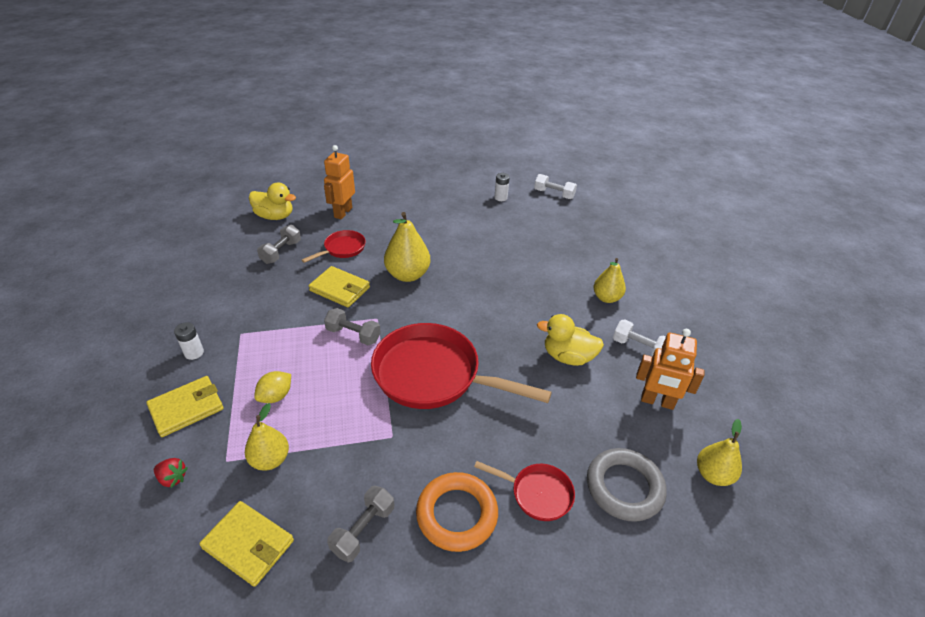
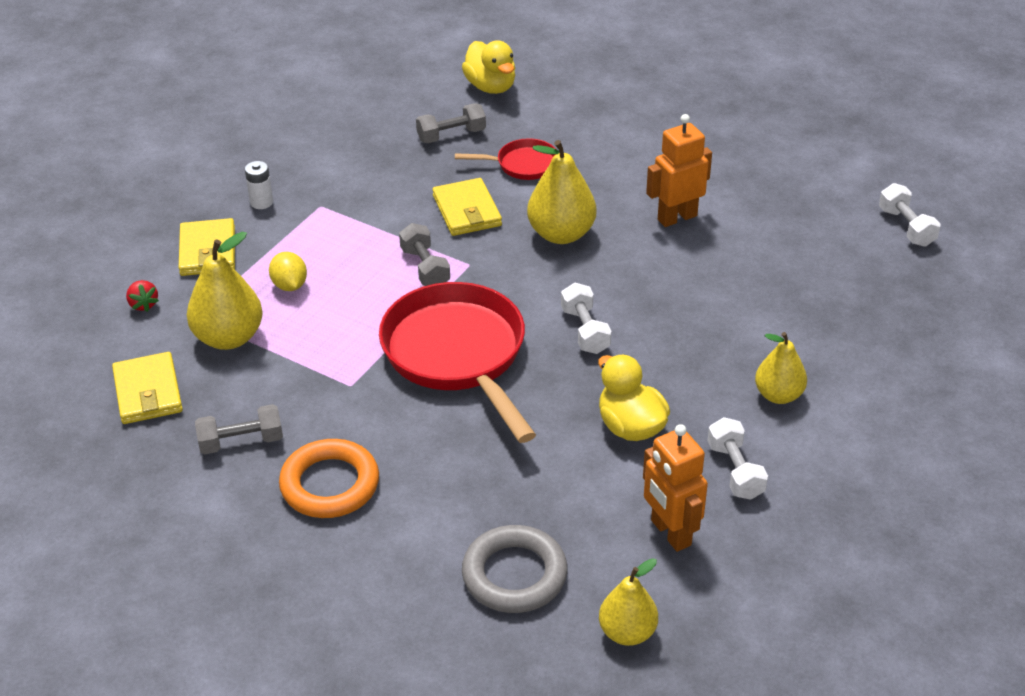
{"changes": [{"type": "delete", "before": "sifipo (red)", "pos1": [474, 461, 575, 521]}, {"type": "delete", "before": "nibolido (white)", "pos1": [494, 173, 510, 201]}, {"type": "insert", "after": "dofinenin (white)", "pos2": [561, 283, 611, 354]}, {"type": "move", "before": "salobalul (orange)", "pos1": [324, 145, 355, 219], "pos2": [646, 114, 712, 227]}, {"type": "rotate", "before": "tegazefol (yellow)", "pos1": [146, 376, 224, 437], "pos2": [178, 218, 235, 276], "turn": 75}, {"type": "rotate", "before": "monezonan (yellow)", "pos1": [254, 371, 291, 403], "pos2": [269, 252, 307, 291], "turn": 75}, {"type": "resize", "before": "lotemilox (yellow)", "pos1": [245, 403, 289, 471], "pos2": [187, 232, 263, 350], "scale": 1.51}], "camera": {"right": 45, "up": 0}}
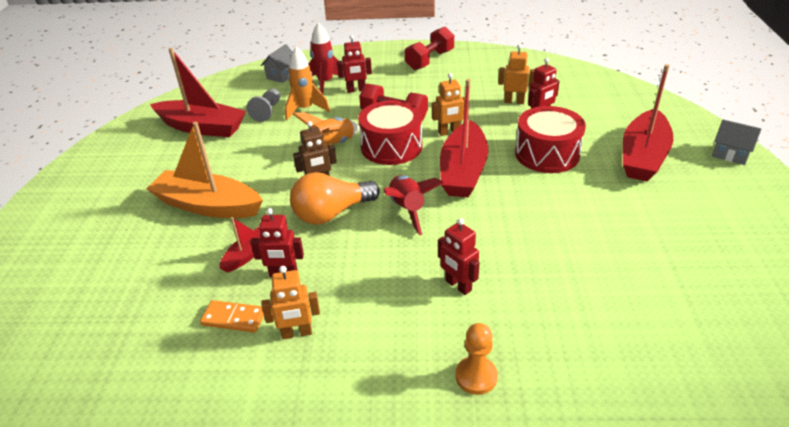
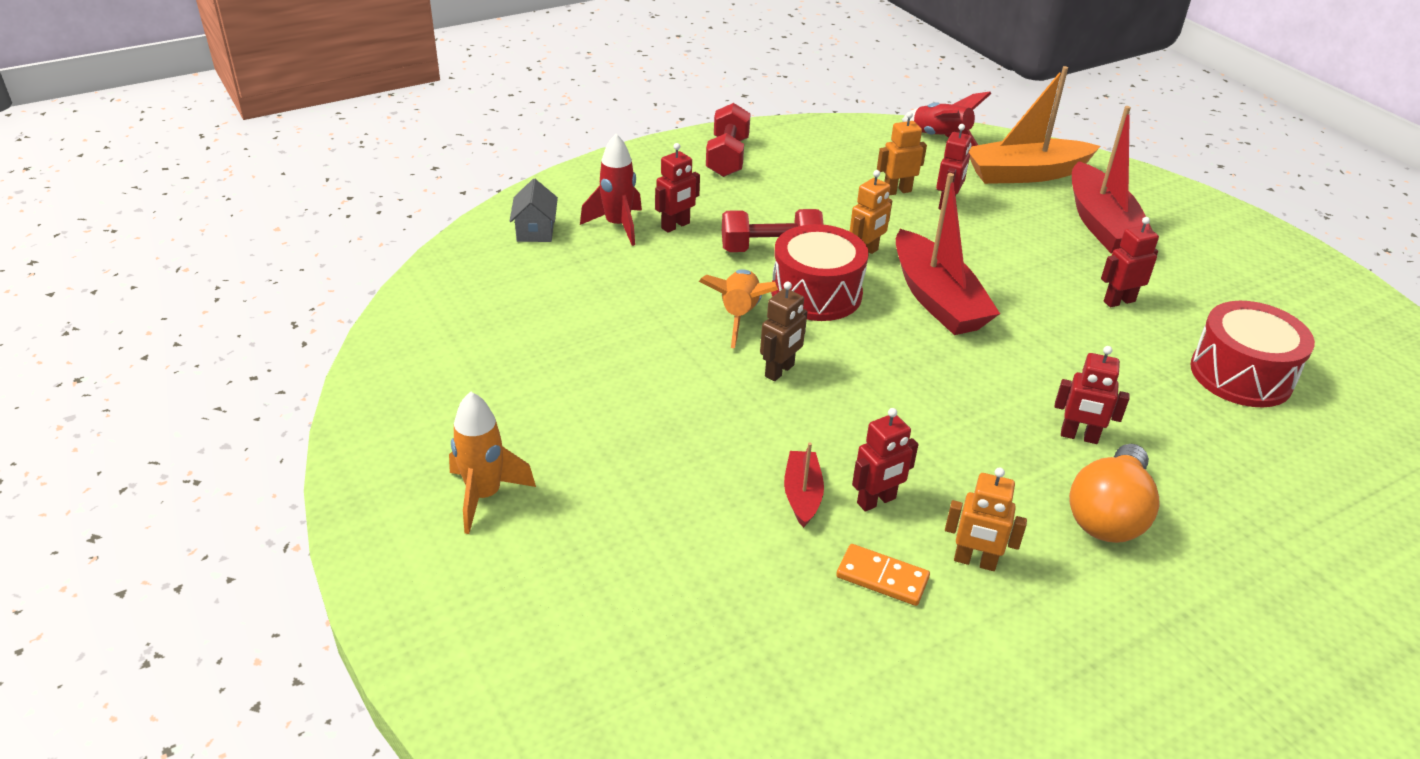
{"changes": [{"type": "delete", "before": "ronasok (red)", "pos1": [150, 48, 246, 137]}, {"type": "delete", "before": "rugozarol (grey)", "pos1": [247, 88, 281, 122]}, {"type": "delete", "before": "rugozarol (orange)", "pos1": [455, 323, 498, 395]}, {"type": "delete", "before": "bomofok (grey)", "pos1": [712, 120, 761, 165]}, {"type": "insert", "after": "salobalul (red)", "pos2": [1101, 217, 1159, 307]}, {"type": "move", "before": "ronasok (orange)", "pos1": [146, 122, 263, 218], "pos2": [969, 66, 1100, 184]}, {"type": "move", "before": "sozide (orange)", "pos1": [285, 47, 330, 120], "pos2": [449, 391, 536, 534]}, {"type": "move", "before": "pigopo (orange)", "pos1": [290, 172, 380, 225], "pos2": [1069, 444, 1159, 543]}, {"type": "move", "before": "sozide (red)", "pos1": [383, 175, 443, 235], "pos2": [902, 92, 991, 146]}, {"type": "move", "before": "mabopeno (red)", "pos1": [515, 106, 586, 173], "pos2": [1190, 301, 1315, 407]}, {"type": "rotate", "before": "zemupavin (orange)", "pos1": [200, 300, 264, 333], "pos2": [836, 544, 930, 606], "turn": 45}, {"type": "rotate", "before": "salobalul (orange)", "pos1": [261, 266, 320, 339], "pos2": [945, 467, 1027, 571], "turn": 60}], "camera": {"right": -35, "up": 0}}
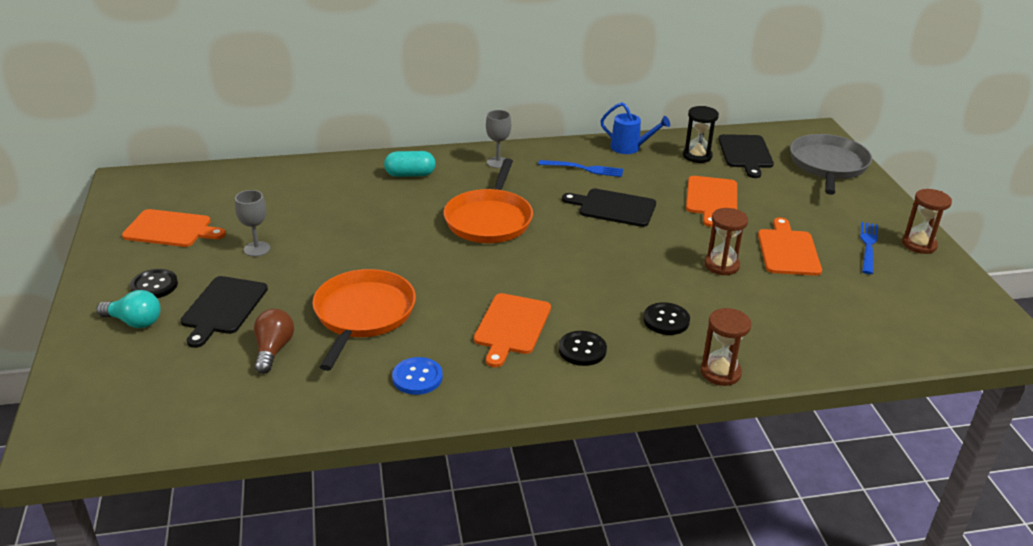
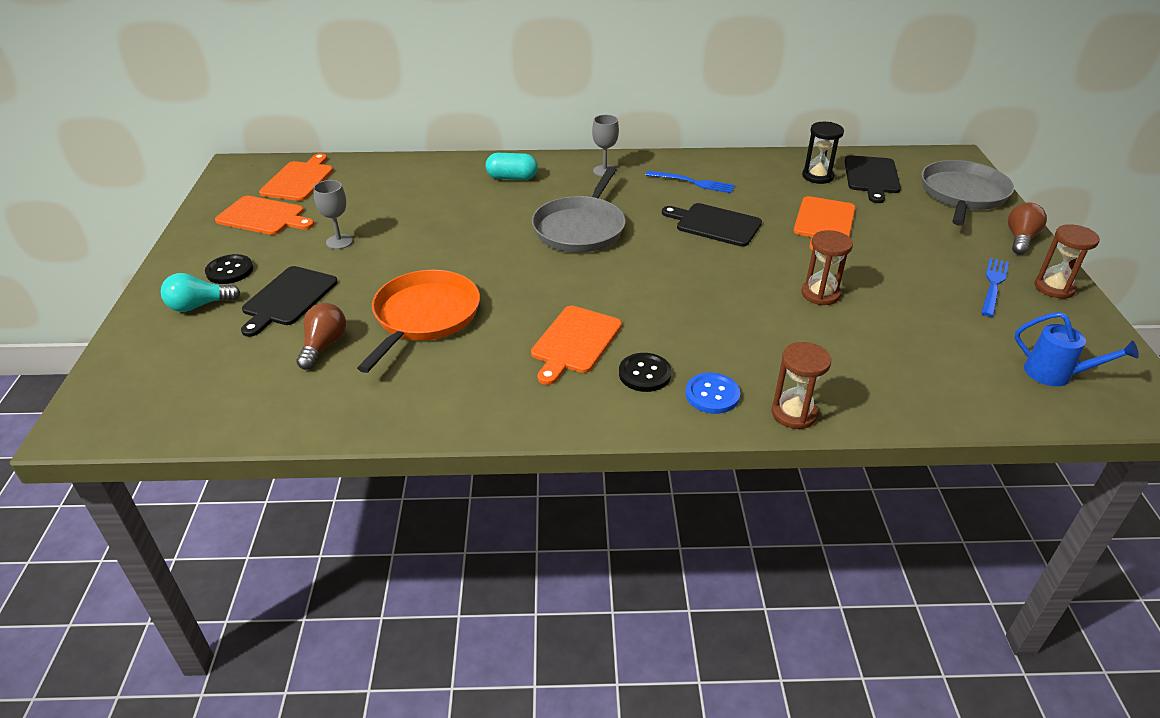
{"changes": [{"type": "delete", "before": "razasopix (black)", "pos1": [643, 302, 690, 335]}, {"type": "insert", "after": "pigopo (brown)", "pos2": [1008, 202, 1047, 255]}, {"type": "move", "before": "razasopix (blue)", "pos1": [392, 357, 443, 395], "pos2": [685, 373, 740, 414]}, {"type": "move", "before": "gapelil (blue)", "pos1": [600, 102, 670, 154], "pos2": [1015, 312, 1139, 386]}, {"type": "move", "before": "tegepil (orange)", "pos1": [758, 217, 822, 276], "pos2": [259, 153, 333, 201]}, {"type": "recolor", "before": "sifipo (orange)", "after": "sifipo (grey)", "pos1": [444, 158, 533, 243], "pos2": [532, 166, 626, 253]}, {"type": "rotate", "before": "pigopo (turquoise)", "pos1": [96, 290, 161, 328], "pos2": [161, 273, 240, 312], "turn": 135}], "camera": {"right": 10, "up": 5}}
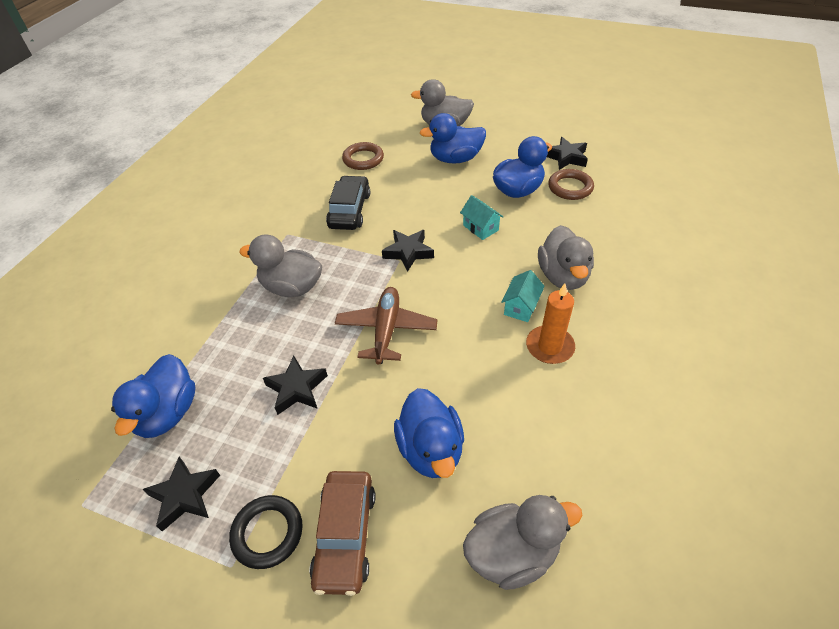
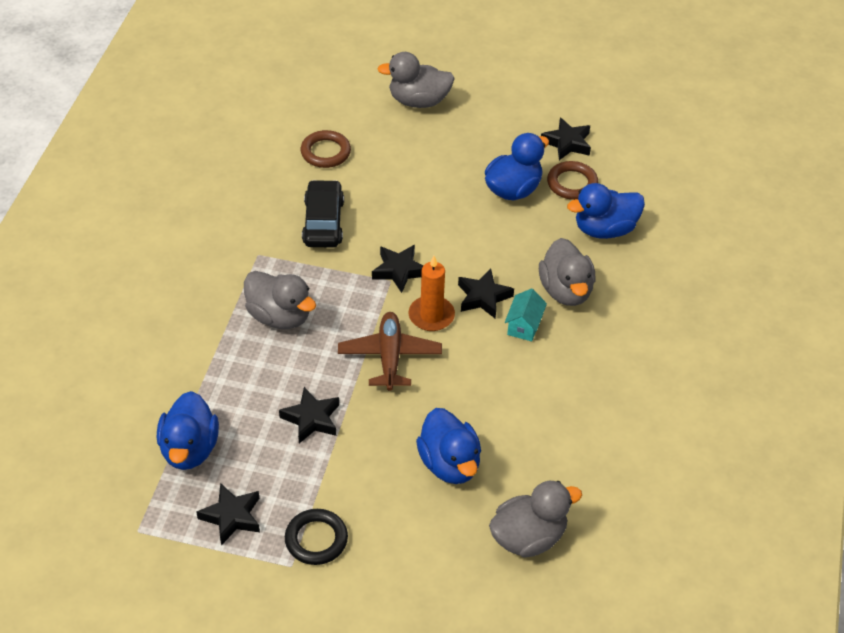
{"changes": [{"type": "delete", "before": "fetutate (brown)", "pos1": [310, 471, 376, 596]}, {"type": "delete", "before": "bomofok (turquoise)", "pos1": [460, 195, 504, 240]}, {"type": "insert", "after": "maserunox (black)", "pos2": [458, 268, 514, 319]}, {"type": "move", "before": "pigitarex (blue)", "pos1": [420, 113, 486, 164], "pos2": [567, 183, 645, 239]}, {"type": "move", "before": "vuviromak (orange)", "pos1": [526, 284, 575, 364], "pos2": [409, 256, 455, 331]}, {"type": "rotate", "before": "pigitarex (grey)", "pos1": [239, 234, 322, 297], "pos2": [244, 271, 316, 329], "turn": -150}], "camera": {"right": -10, "up": 0}}
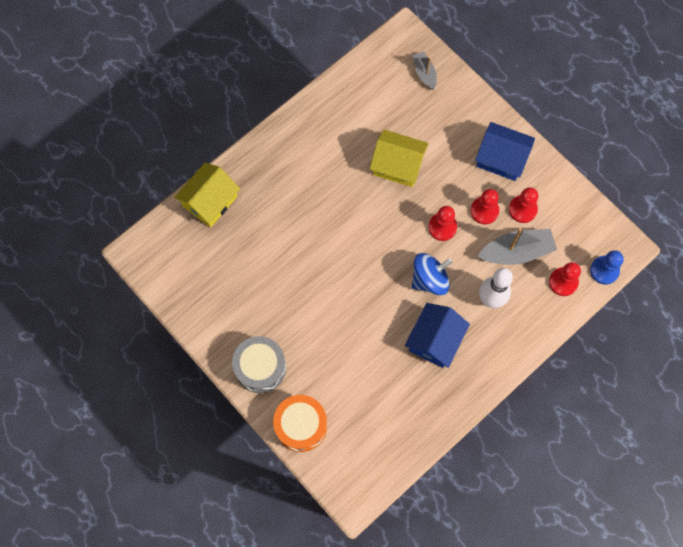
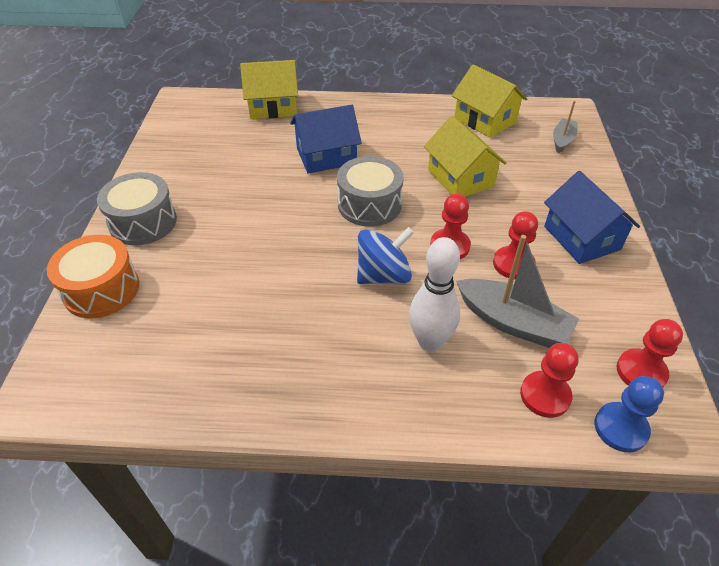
{"changes": [{"type": "insert", "after": "mabopeno (grey)", "pos2": [337, 156, 404, 227]}, {"type": "insert", "after": "bomofok (yellow)", "pos2": [452, 64, 527, 138]}, {"type": "move", "before": "bomofok (blue)", "pos1": [405, 303, 470, 368], "pos2": [290, 105, 362, 174]}, {"type": "move", "before": "rugozarol (red)", "pos1": [509, 187, 538, 223], "pos2": [617, 319, 683, 387]}, {"type": "rotate", "before": "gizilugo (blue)", "pos1": [412, 253, 453, 295], "pos2": [357, 227, 414, 284], "turn": -45}], "camera": {"right": 45, "up": -25}}
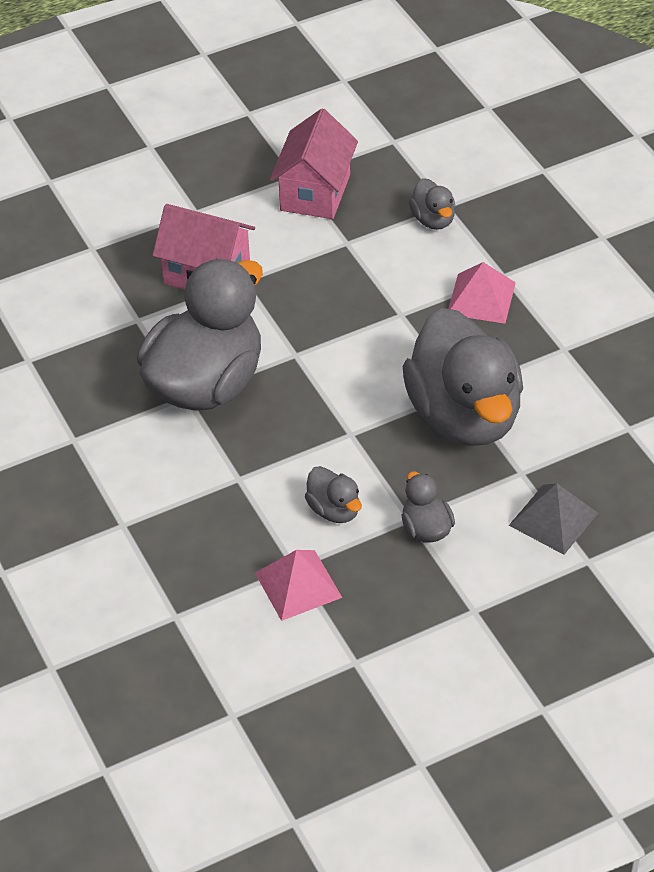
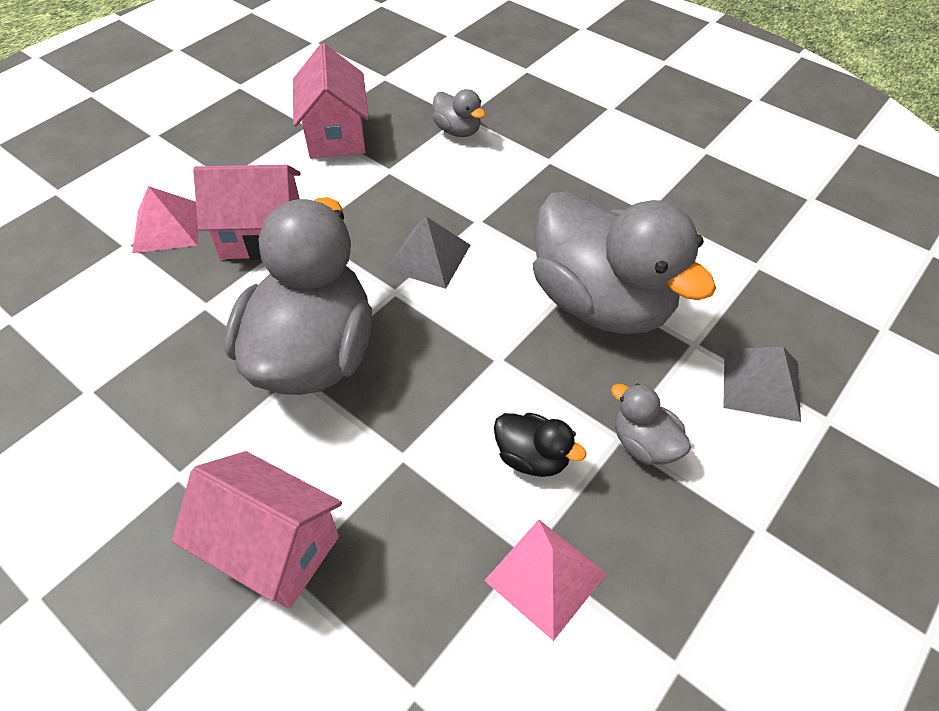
{"changes": [{"type": "insert", "after": "bomofok (pink)", "pos2": [172, 451, 342, 609]}, {"type": "insert", "after": "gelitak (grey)", "pos2": [386, 217, 470, 289]}, {"type": "move", "before": "gelitak (pink)", "pos1": [448, 262, 516, 323], "pos2": [132, 186, 198, 253]}, {"type": "recolor", "before": "pigitarex (grey)", "after": "pigitarex (black)", "pos1": [305, 466, 362, 523], "pos2": [494, 413, 587, 477]}], "camera": {"right": -25, "up": 5}}
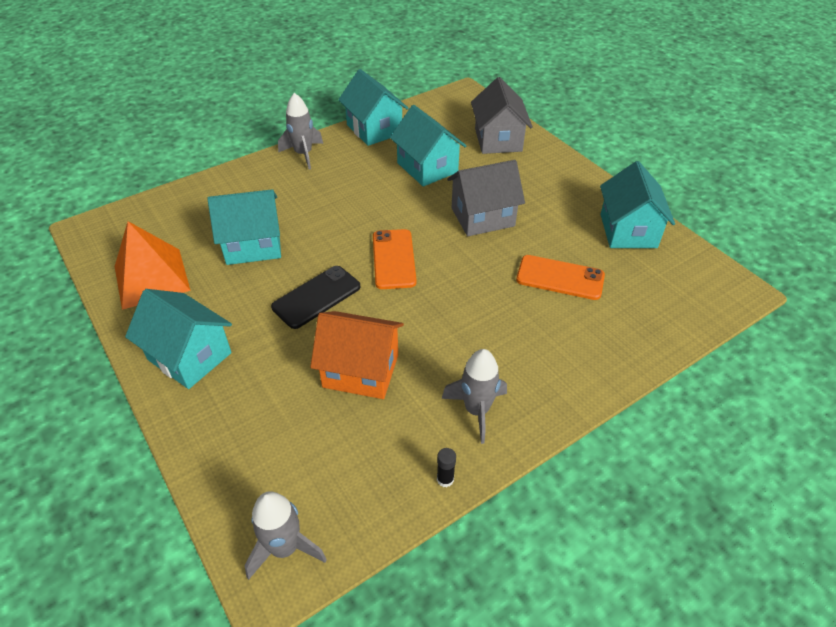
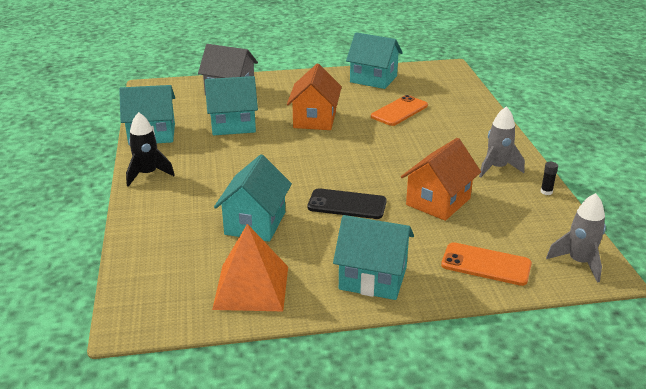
{"changes": [{"type": "move", "before": "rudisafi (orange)", "pos1": [373, 229, 417, 289], "pos2": [441, 242, 532, 286]}, {"type": "recolor", "before": "sozide (grey)", "after": "sozide (black)", "pos1": [278, 93, 323, 169], "pos2": [126, 112, 175, 187]}, {"type": "recolor", "before": "bomofok (grey)", "after": "bomofok (orange)", "pos1": [447, 160, 525, 236], "pos2": [287, 64, 342, 130]}, {"type": "rotate", "before": "bomofok (turquoise)", "pos1": [125, 289, 232, 389], "pos2": [333, 215, 414, 300], "turn": 45}, {"type": "rotate", "before": "rudisafi (black)", "pos1": [271, 266, 361, 329], "pos2": [307, 188, 387, 219], "turn": -60}], "camera": {"right": -65, "up": -15}}
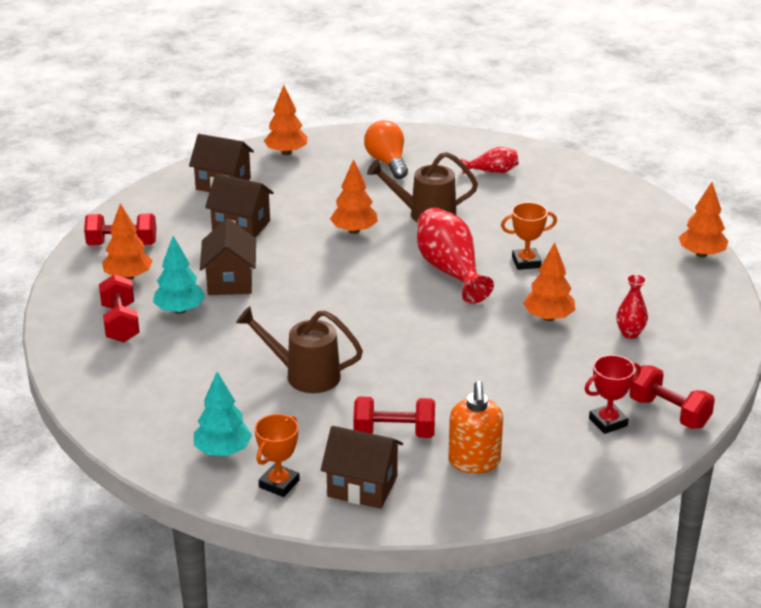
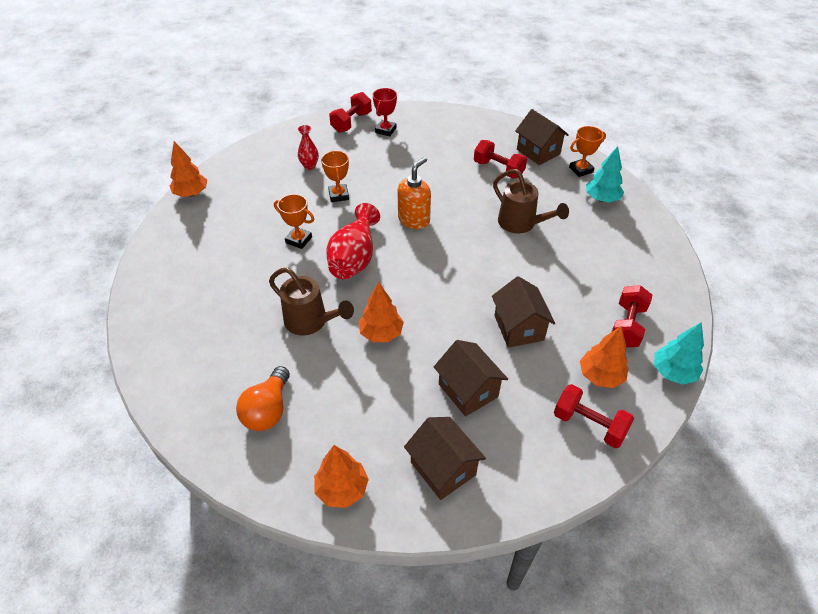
{"changes": [{"type": "delete", "before": "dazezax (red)", "pos1": [461, 147, 518, 174]}, {"type": "move", "before": "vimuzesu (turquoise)", "pos1": [153, 236, 205, 314], "pos2": [654, 322, 704, 385]}, {"type": "move", "before": "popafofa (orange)", "pos1": [448, 381, 503, 474], "pos2": [397, 157, 431, 229]}, {"type": "replace", "before": "vimuzesu (orange)", "after": "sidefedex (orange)", "pos1": [523, 242, 575, 321], "pos2": [321, 151, 349, 202]}, {"type": "rotate", "before": "bomofok (brown)", "pos1": [200, 218, 256, 295], "pos2": [492, 276, 555, 348], "turn": -45}, {"type": "rotate", "before": "sidefedex (red)", "pos1": [585, 355, 641, 434], "pos2": [373, 88, 397, 137], "turn": -75}, {"type": "rotate", "before": "dofinenin (red)", "pos1": [629, 365, 715, 429], "pos2": [329, 92, 372, 133], "turn": 45}], "camera": {"right": -145, "up": 15}}
